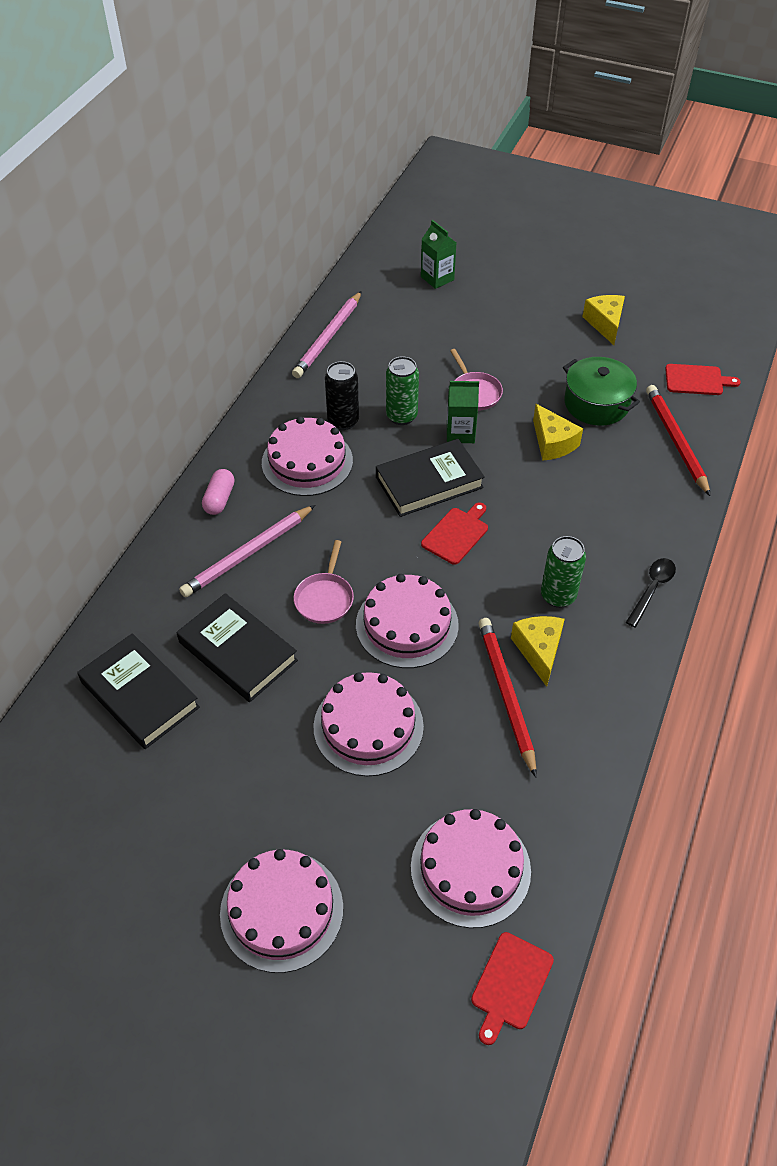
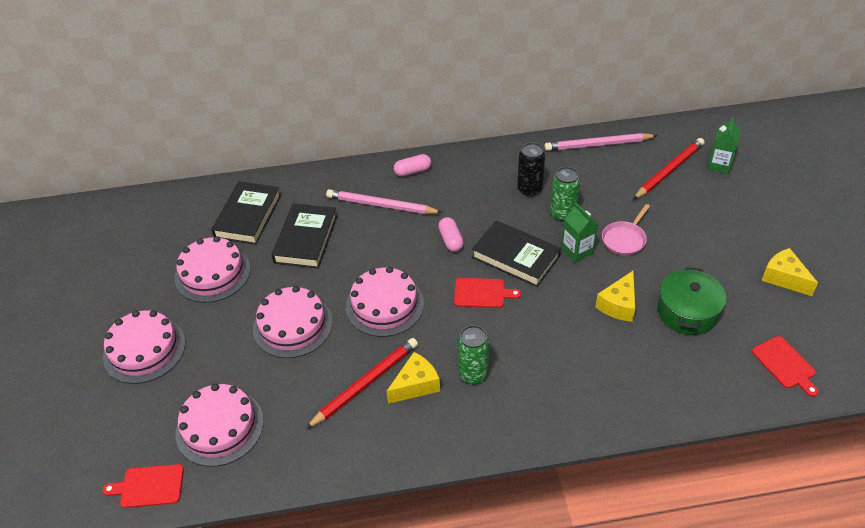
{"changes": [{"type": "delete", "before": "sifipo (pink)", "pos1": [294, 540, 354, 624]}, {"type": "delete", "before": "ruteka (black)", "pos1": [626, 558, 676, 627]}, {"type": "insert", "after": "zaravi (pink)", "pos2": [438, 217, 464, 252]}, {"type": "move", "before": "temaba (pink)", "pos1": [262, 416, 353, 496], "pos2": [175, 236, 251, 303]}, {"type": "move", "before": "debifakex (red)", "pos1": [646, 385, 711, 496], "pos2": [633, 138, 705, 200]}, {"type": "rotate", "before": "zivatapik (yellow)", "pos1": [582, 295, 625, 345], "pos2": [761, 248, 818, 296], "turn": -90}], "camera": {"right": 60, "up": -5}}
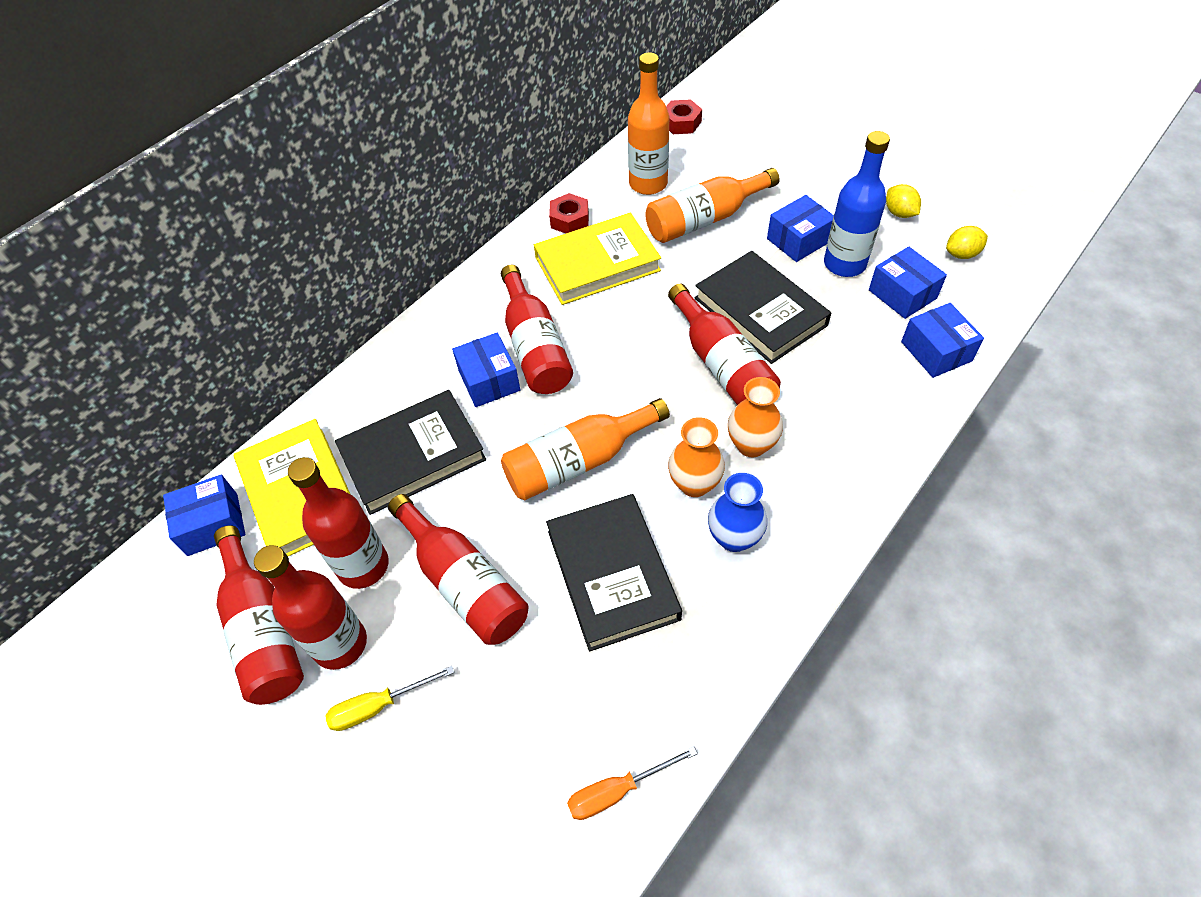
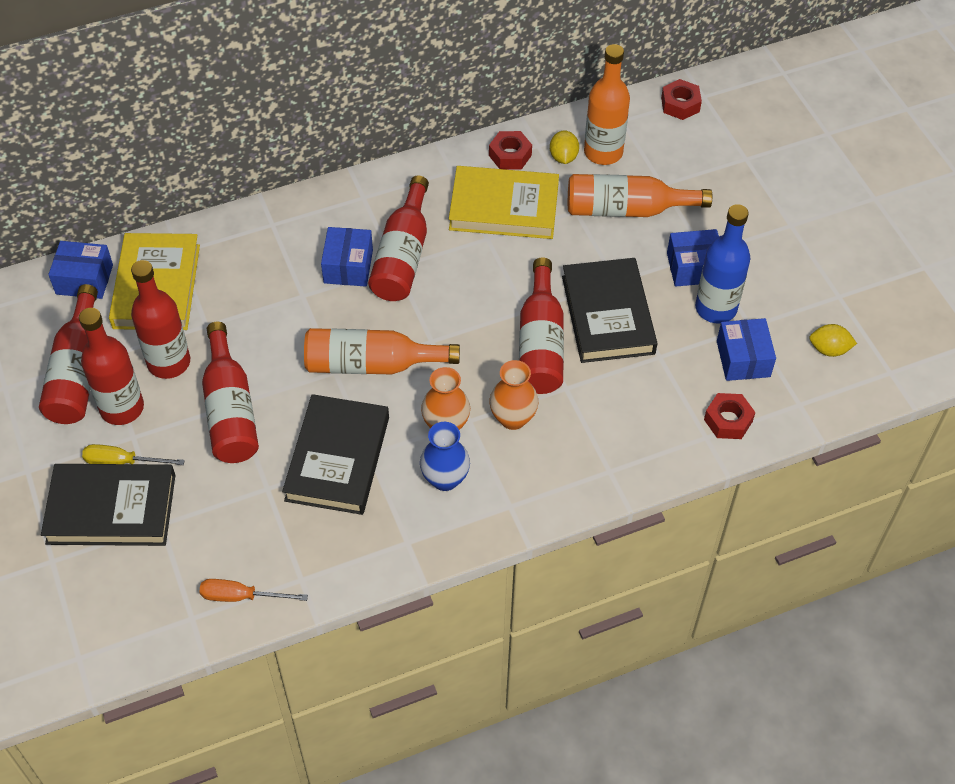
{"changes": [{"type": "move", "before": "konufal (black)", "pos1": [335, 390, 486, 515], "pos2": [41, 464, 176, 546]}, {"type": "move", "before": "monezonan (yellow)", "pos1": [886, 184, 921, 218], "pos2": [550, 130, 579, 164]}, {"type": "replace", "before": "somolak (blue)", "after": "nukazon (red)", "pos1": [901, 303, 984, 378], "pos2": [704, 393, 756, 439]}], "camera": {"right": 25, "up": 0}}
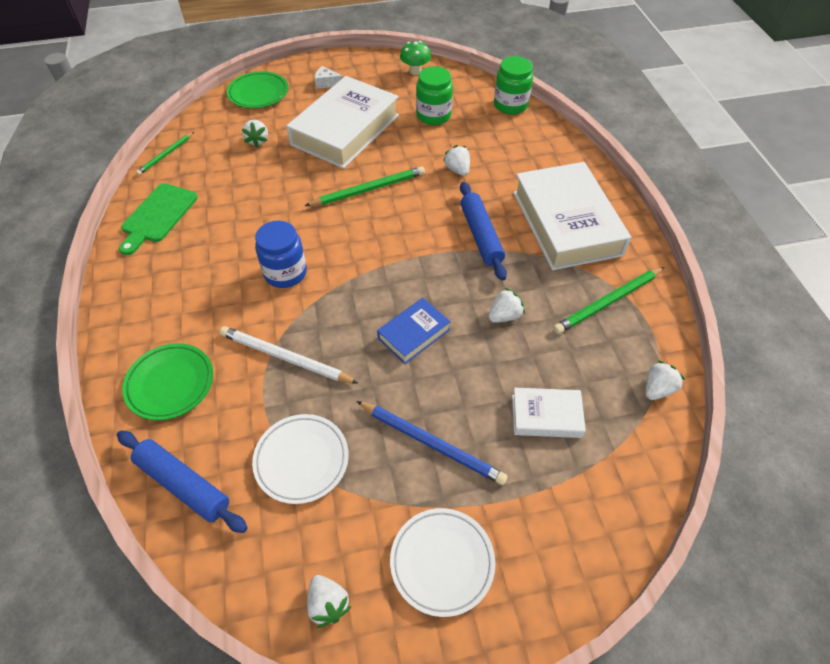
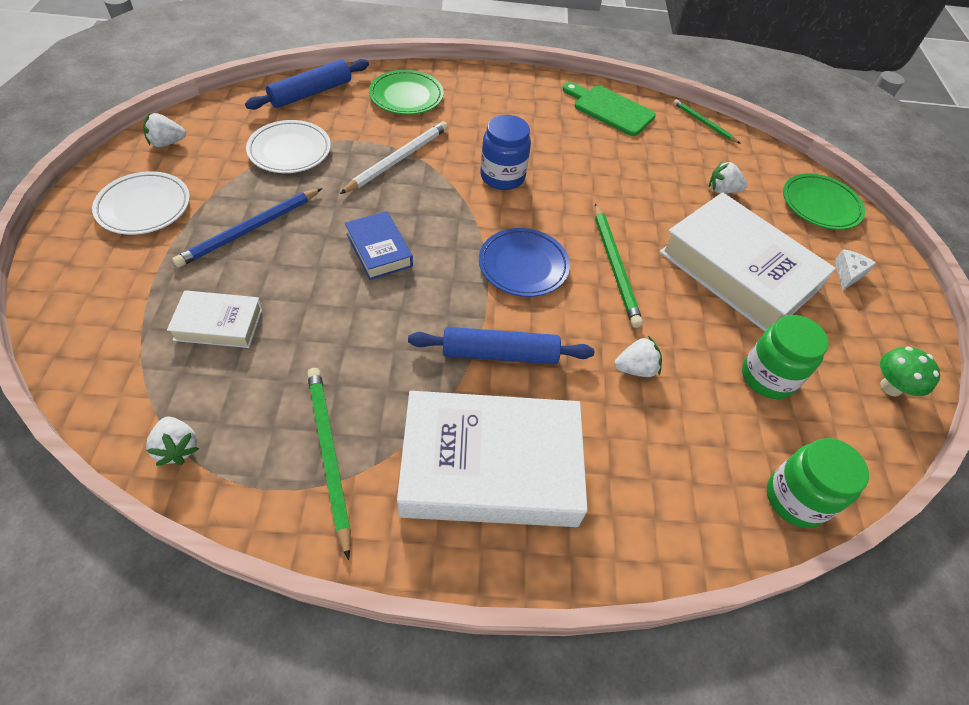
{"changes": [{"type": "delete", "before": "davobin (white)", "pos1": [489, 288, 525, 323]}, {"type": "insert", "after": "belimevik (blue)", "pos2": [479, 228, 570, 297]}, {"type": "rotate", "before": "konufal (white)", "pos1": [512, 388, 586, 438], "pos2": [167, 290, 263, 348], "turn": 75}], "camera": {"right": 100, "up": 0}}
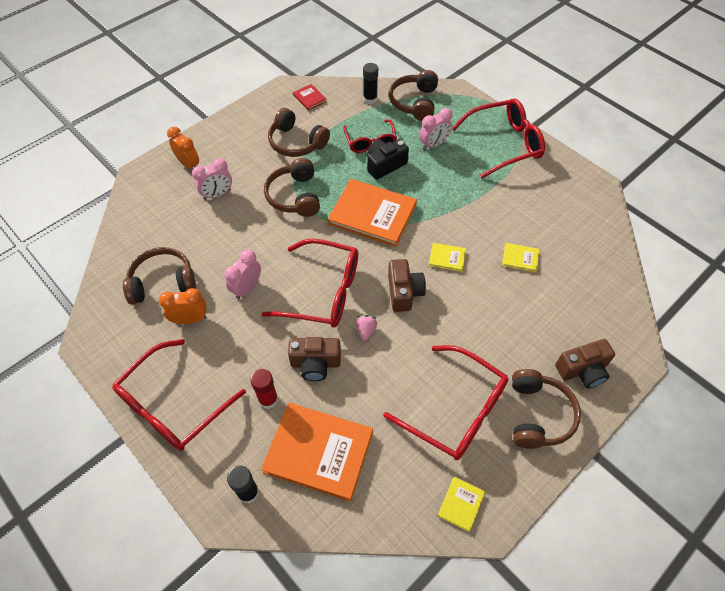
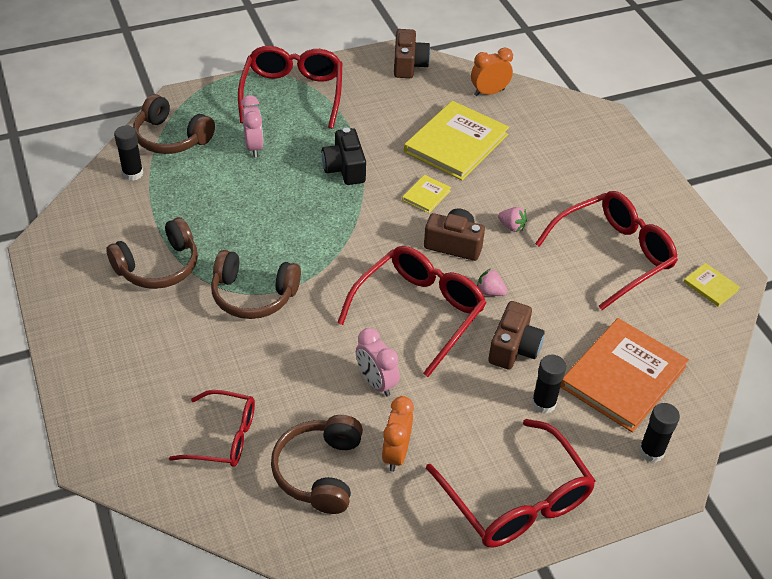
{"changes": [{"type": "delete", "before": "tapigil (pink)", "pos1": [192, 159, 232, 200]}, {"type": "delete", "before": "konufal (red)", "pos1": [293, 84, 327, 110]}, {"type": "delete", "before": "konufal (orange)", "pos1": [328, 179, 417, 247]}, {"type": "delete", "before": "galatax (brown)", "pos1": [512, 369, 581, 449]}, {"type": "insert", "after": "davobin (pink)", "pos2": [498, 207, 527, 232]}, {"type": "move", "before": "tapigil (orange)", "pos1": [167, 127, 199, 169], "pos2": [471, 48, 513, 96]}, {"type": "move", "before": "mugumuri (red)", "pos1": [343, 119, 397, 153], "pos2": [169, 390, 255, 467]}, {"type": "move", "before": "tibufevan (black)", "pos1": [367, 139, 409, 180], "pos2": [322, 127, 366, 185]}, {"type": "move", "before": "tibufevan (brown)", "pos1": [555, 339, 615, 388], "pos2": [394, 29, 431, 78]}, {"type": "recolor", "before": "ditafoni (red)", "after": "ditafoni (black)", "pos1": [250, 369, 278, 409], "pos2": [532, 355, 566, 414]}, {"type": "resize", "before": "konufal (yellow)", "pos1": [502, 243, 539, 272], "pos2": [404, 101, 509, 180], "scale": 2.25}], "camera": {"right": -70, "up": -10}}
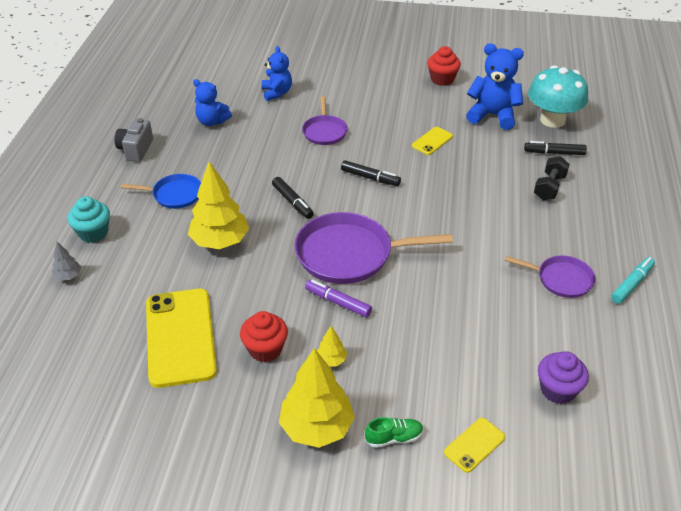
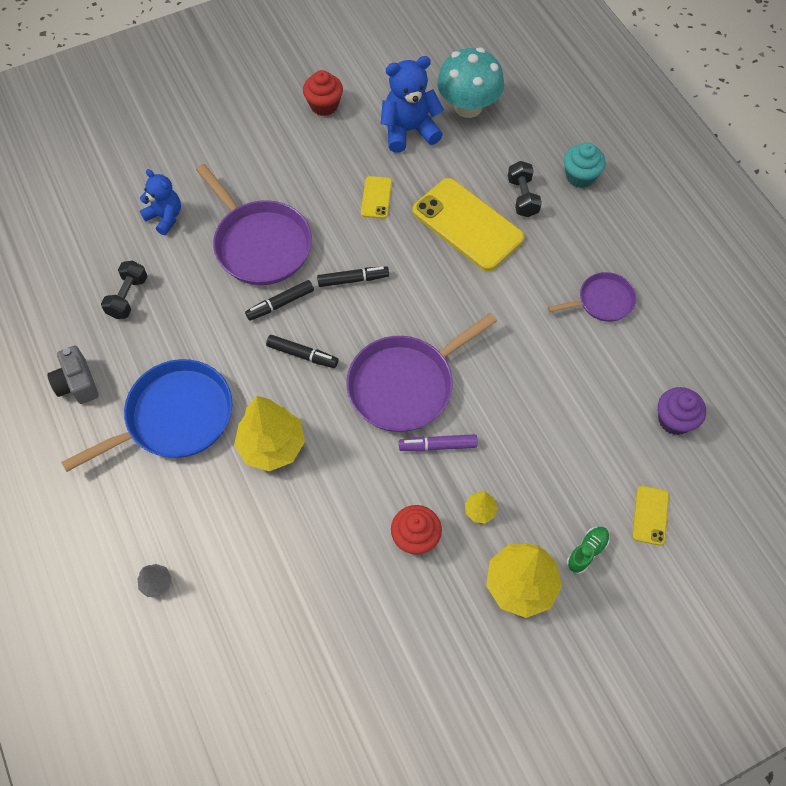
{"changes": [{"type": "delete", "before": "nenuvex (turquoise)", "pos1": [611, 257, 655, 304]}, {"type": "move", "before": "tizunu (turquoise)", "pos1": [67, 196, 110, 243], "pos2": [564, 142, 606, 188]}, {"type": "move", "before": "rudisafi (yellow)", "pos1": [146, 289, 217, 388], "pos2": [412, 178, 525, 271]}, {"type": "move", "before": "nenuvex (black)", "pos1": [524, 141, 587, 155], "pos2": [245, 280, 314, 321]}, {"type": "replace", "before": "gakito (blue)", "after": "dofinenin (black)", "pos1": [193, 79, 232, 126], "pos2": [101, 261, 147, 319]}, {"type": "resize", "before": "sifipo (blue)", "pos1": [121, 174, 201, 209], "pos2": [61, 359, 233, 472], "scale": 1.79}, {"type": "resize", "before": "sifipo (purple)", "pos1": [302, 96, 348, 145], "pos2": [196, 164, 312, 285], "scale": 1.79}], "camera": {"right": -35, "up": 20}}
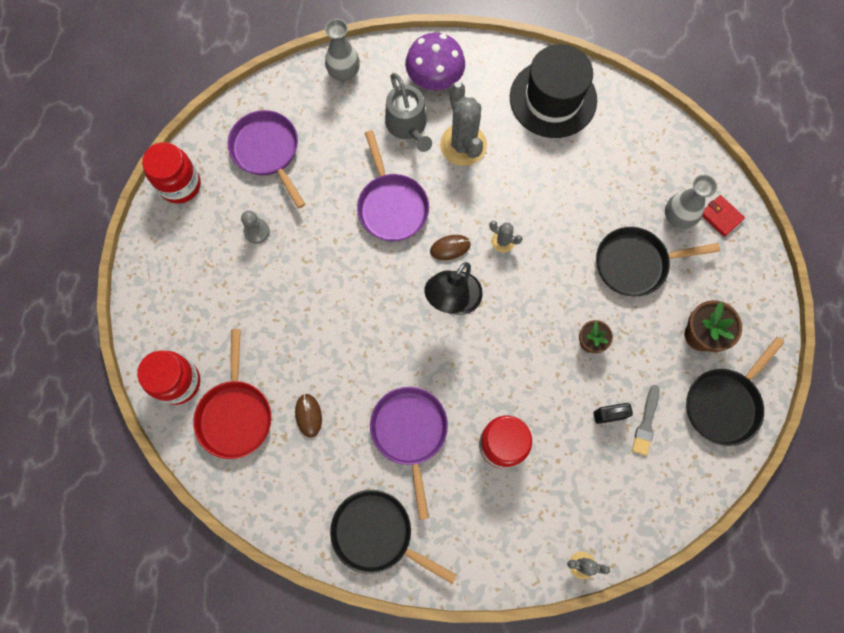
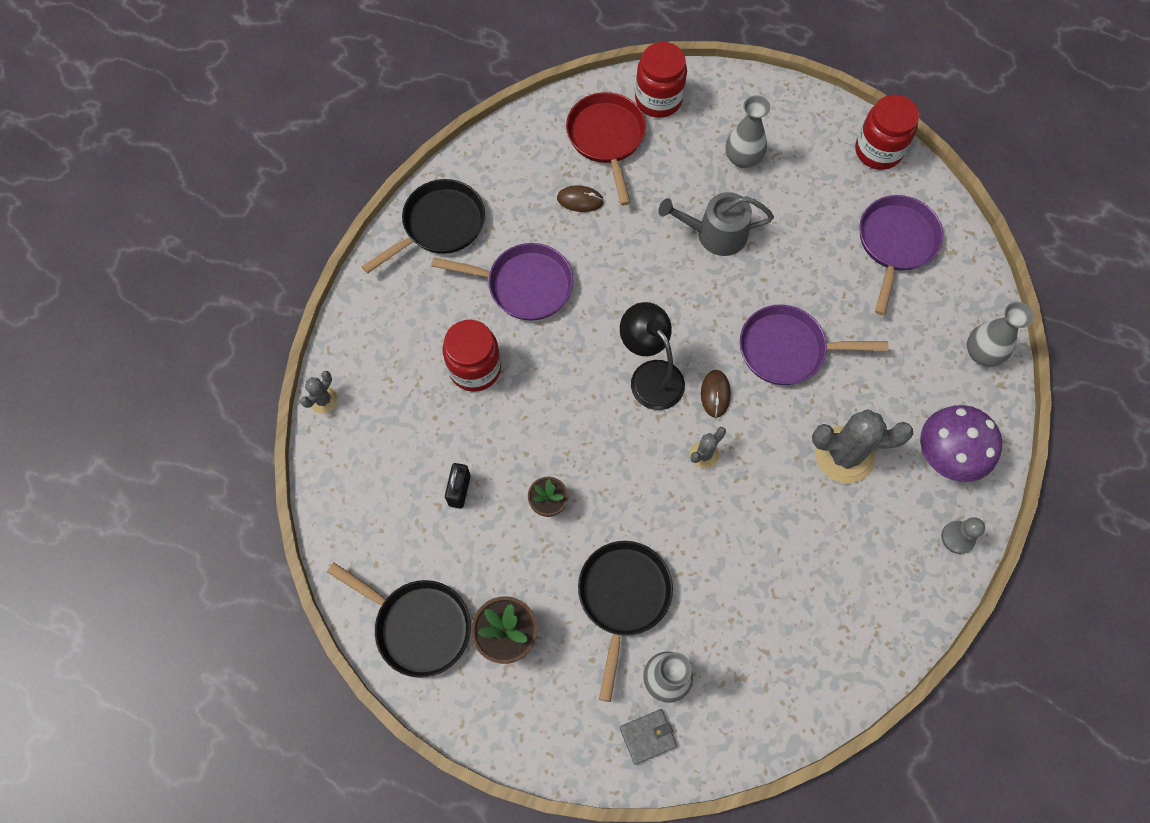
{"changes": [{"type": "delete", "before": "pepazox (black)", "pos1": [510, 44, 597, 138]}, {"type": "delete", "before": "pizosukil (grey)", "pos1": [632, 385, 660, 456]}, {"type": "insert", "after": "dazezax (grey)", "pos2": [726, 95, 770, 168]}, {"type": "move", "before": "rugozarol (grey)", "pos1": [241, 210, 270, 244], "pos2": [941, 517, 985, 554]}, {"type": "move", "before": "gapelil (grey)", "pos1": [385, 73, 432, 152], "pos2": [658, 192, 774, 256]}, {"type": "recolor", "before": "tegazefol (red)", "after": "tegazefol (grey)", "pos1": [702, 195, 745, 237], "pos2": [620, 709, 677, 765]}, {"type": "rotate", "before": "sifipo (red)", "pos1": [193, 329, 271, 459], "pos2": [566, 92, 646, 205], "turn": 60}, {"type": "rotate", "before": "sifipo (purple)", "pos1": [227, 110, 305, 209], "pos2": [859, 195, 943, 315], "turn": -60}, {"type": "rotate", "before": "sifipo (black)", "pos1": [686, 337, 784, 446], "pos2": [327, 563, 471, 678], "turn": 150}], "camera": {"right": 110, "up": -5}}
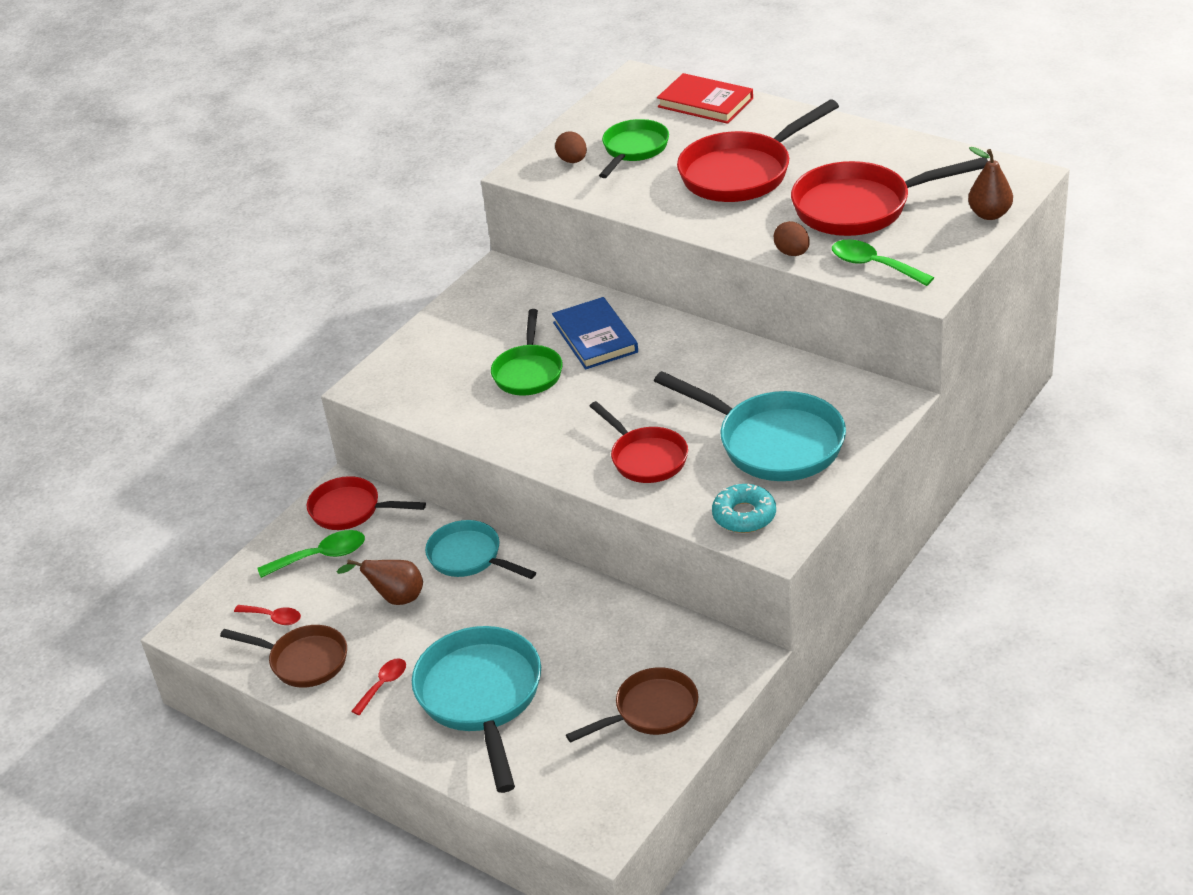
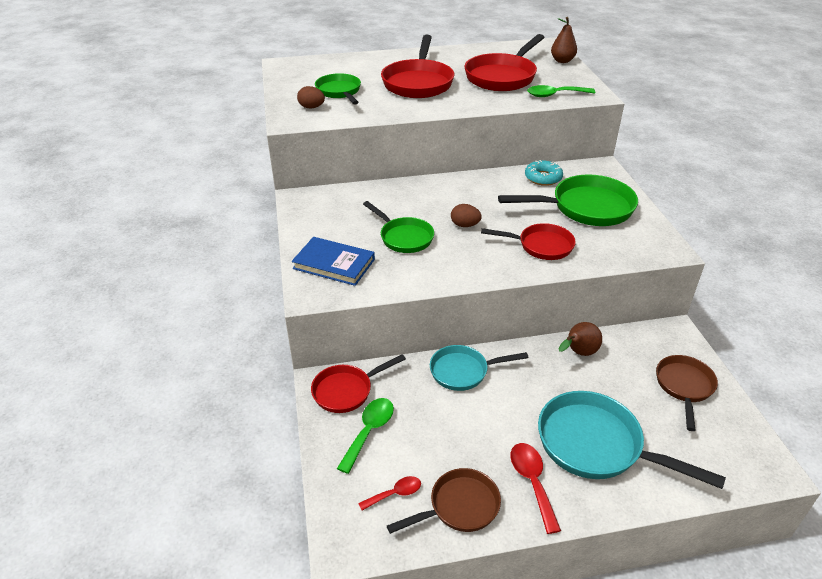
{"changes": [{"type": "delete", "before": "konufal (red)", "pos1": [657, 73, 753, 124]}, {"type": "move", "before": "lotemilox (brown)", "pos1": [336, 560, 423, 605], "pos2": [559, 322, 602, 356]}, {"type": "move", "before": "konufal (blue)", "pos1": [552, 297, 638, 369], "pos2": [292, 237, 375, 286]}, {"type": "move", "before": "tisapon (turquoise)", "pos1": [712, 484, 776, 533], "pos2": [525, 160, 563, 186]}, {"type": "move", "before": "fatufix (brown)", "pos1": [774, 221, 810, 256], "pos2": [451, 204, 482, 227]}, {"type": "recolor", "before": "sifipo (turquoise)", "after": "sifipo (green)", "pos1": [654, 371, 846, 481], "pos2": [498, 174, 638, 226]}, {"type": "resize", "before": "ruteka (red)", "pos1": [352, 658, 406, 715], "pos2": [510, 443, 561, 534], "scale": 1.54}], "camera": {"right": -50, "up": 0}}
